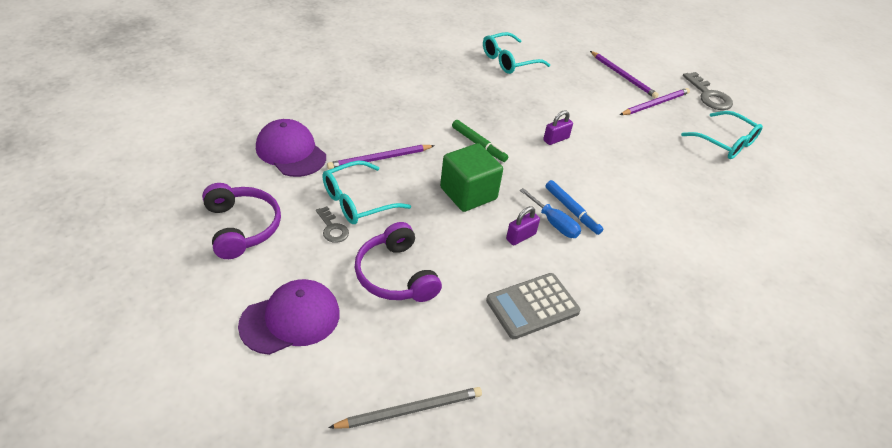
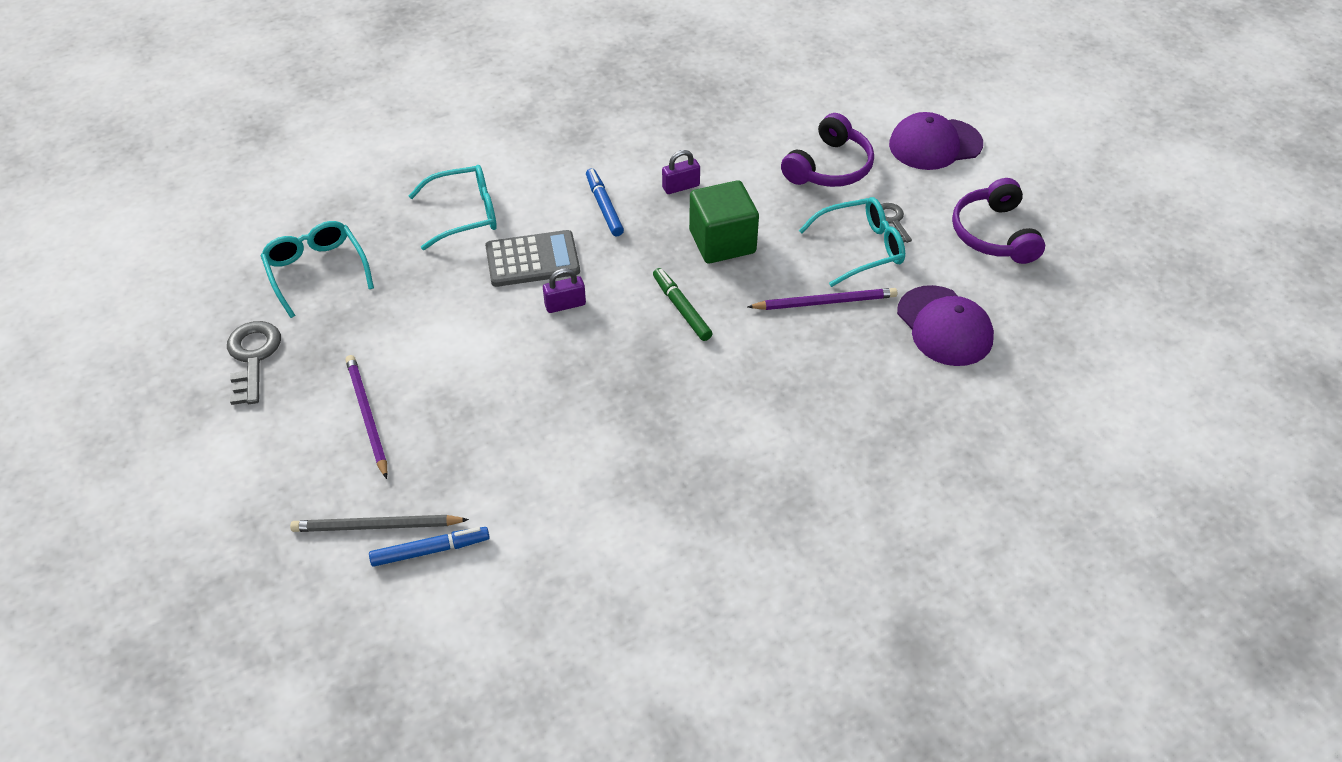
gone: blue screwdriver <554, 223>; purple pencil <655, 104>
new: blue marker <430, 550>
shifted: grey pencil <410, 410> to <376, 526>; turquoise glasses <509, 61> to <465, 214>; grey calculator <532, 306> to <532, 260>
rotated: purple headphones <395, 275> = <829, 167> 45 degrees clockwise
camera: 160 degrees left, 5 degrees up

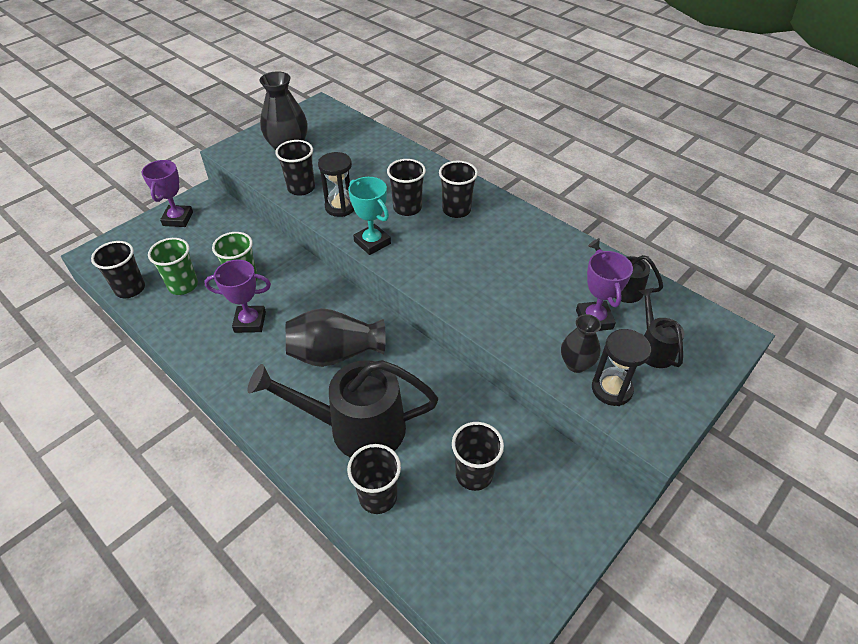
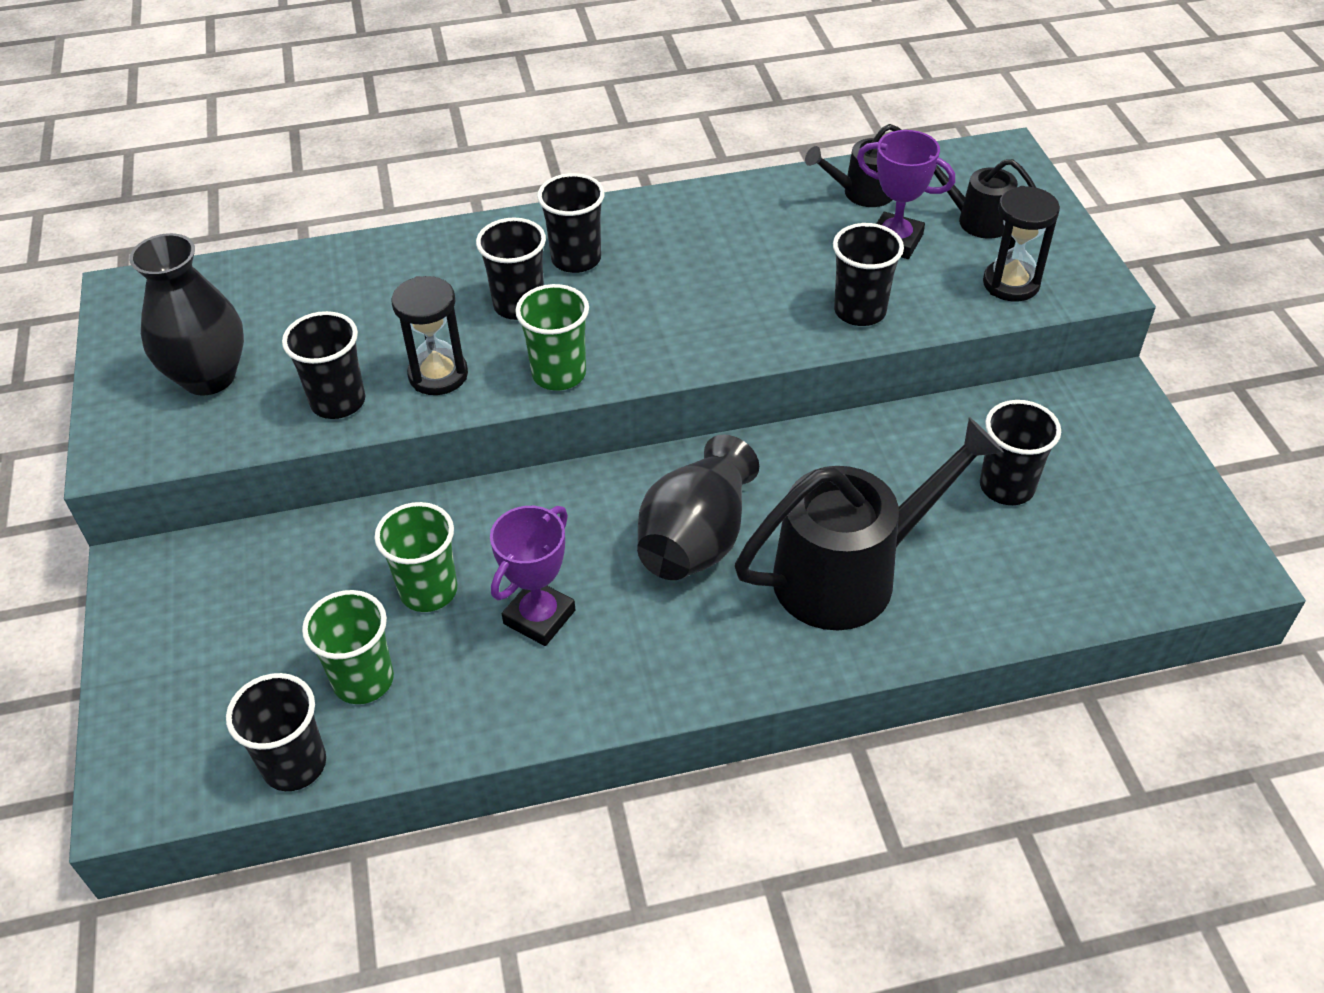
gone: purple trophy <178, 219>; black vase <576, 364>
shifted: black cup <378, 496> to <860, 311>
swapped: turquoise trophy <372, 242> to green cup <559, 374>
rotated: black watering can <355, 428> = <851, 573> 150 degrees counterclockwise
camera: 55 degrees left, 0 degrees up

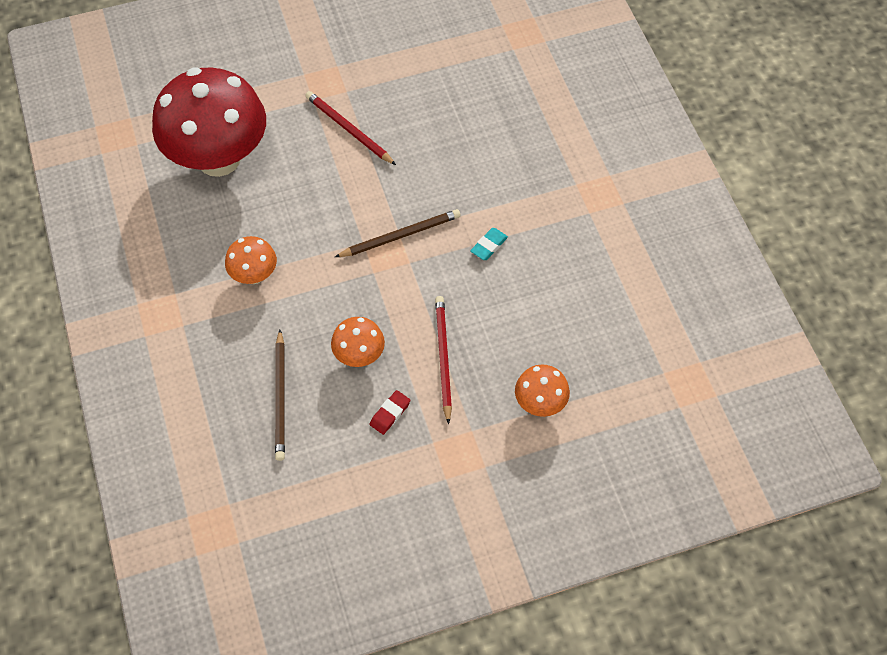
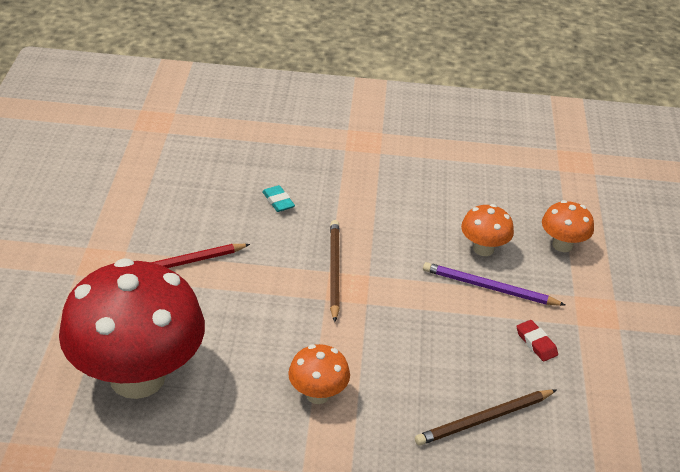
shifted: turquoise eraser <489, 246> to <278, 201>; orange mushroom <359, 355> to <483, 249>
repainted: red pencil <443, 358> to purple pencil <489, 288>
rotated: brown pencil <280, 397> = <484, 419> 135 degrees clockwise
camera: 70 degrees left, 20 degrees down

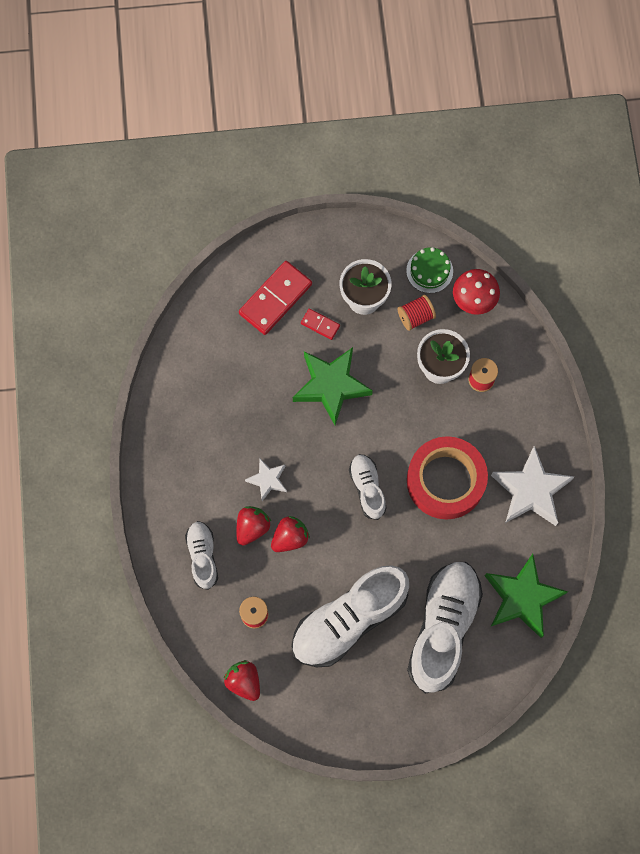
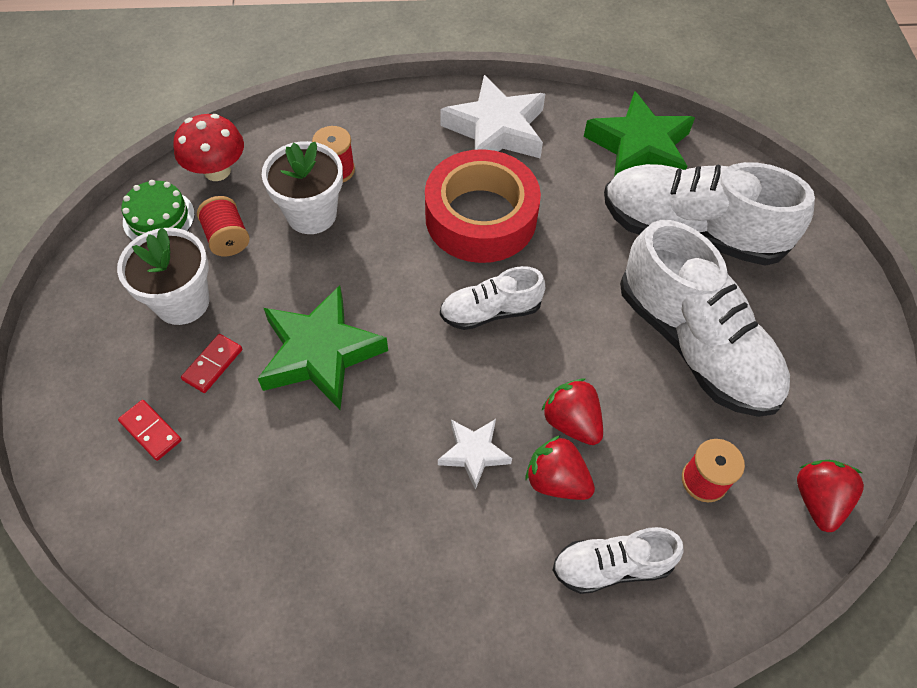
rotated: red strawberry <244, 681> = <818, 500> 135 degrees clockwise
scaled: red domino <275, 299> = <150, 431> x0.49
camera: 90 degrees left, 15 degrees down

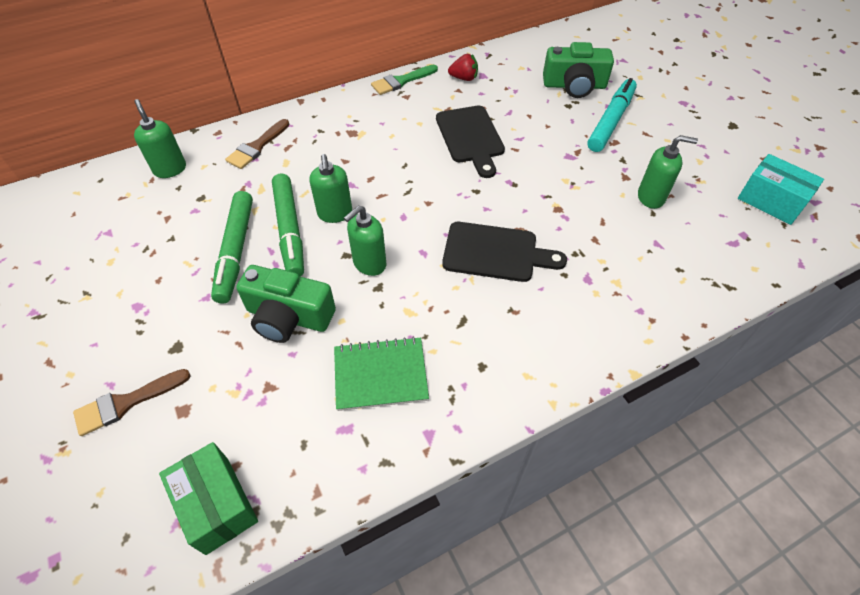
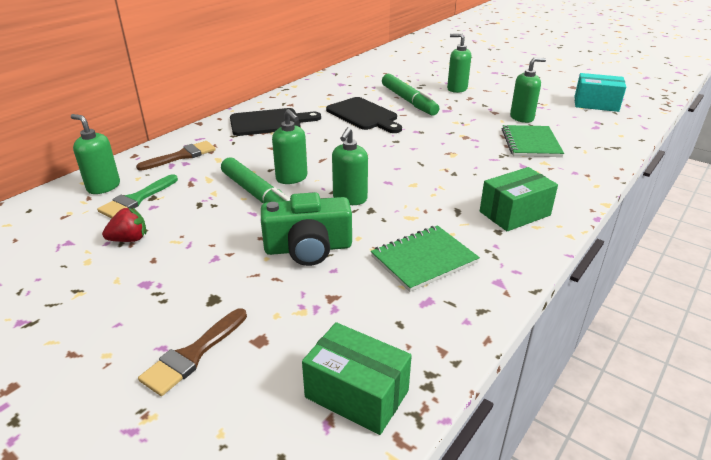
gone: green camera <574, 86>
new: green box <514, 213>; green notebook <530, 143>
shifted: green brush <401, 81> to <136, 199>; red strawberry <464, 78> to <129, 239>; black cutting board <495, 253> to <269, 122>; green marker <235, 251> to <408, 101>
swapped: turquoise marker <611, 121> to green soap dispenser <457, 89>
rotated: brown brush <257, 147> = <182, 156> 135 degrees counterclockwise
camera: 25 degrees left, 20 degrees down

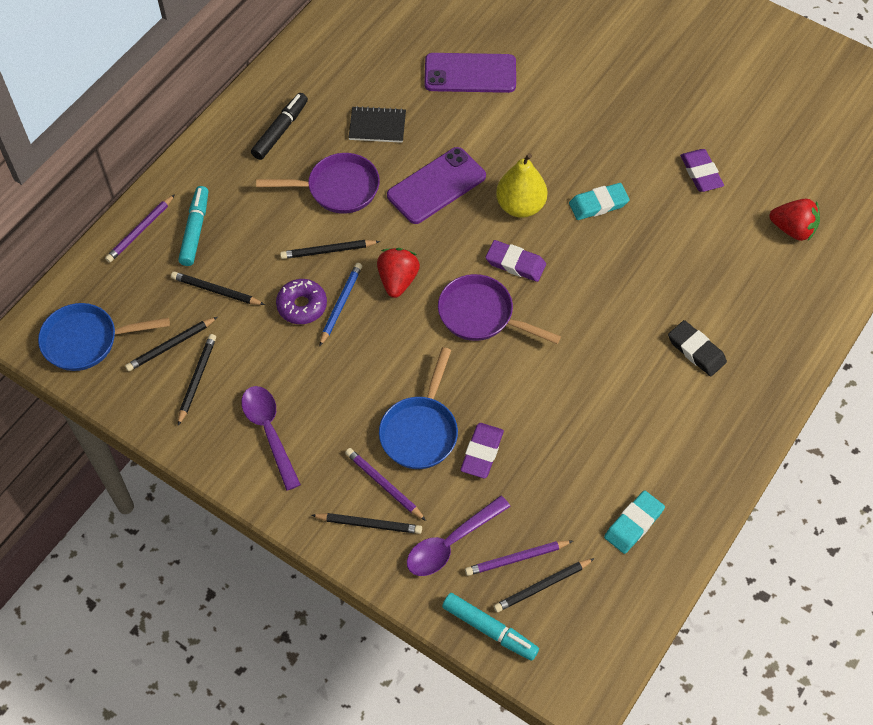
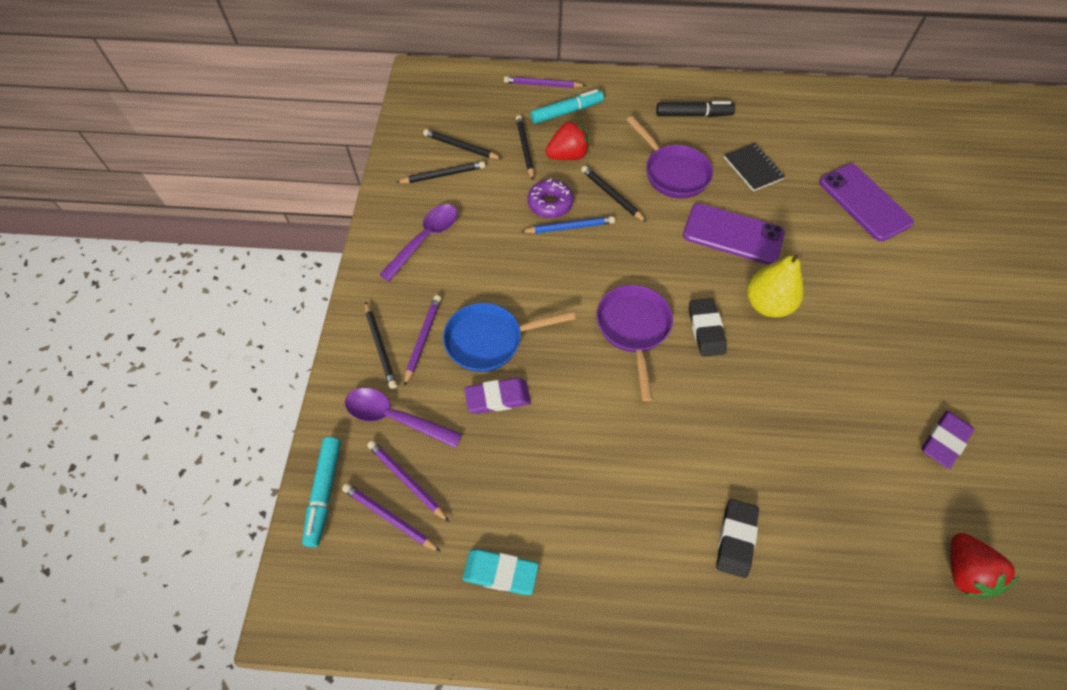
gone: blue pan <87, 341>; turquoise eraser <598, 204>
shifted: red strawberry <398, 280> to <568, 155>
repainted: black pencil <542, 586> to purple pencil <389, 517>; purple eraser <515, 263> to black eraser <706, 329>
camera: 60 degrees right, 0 degrees up

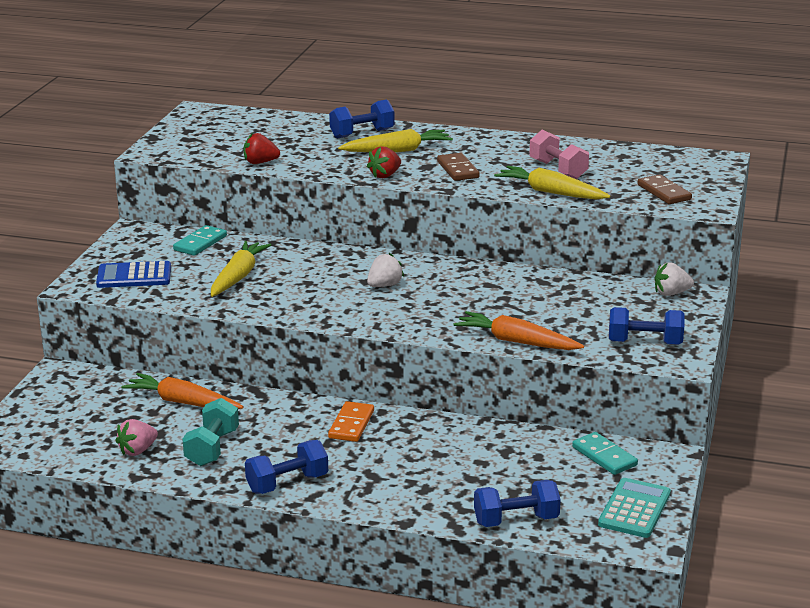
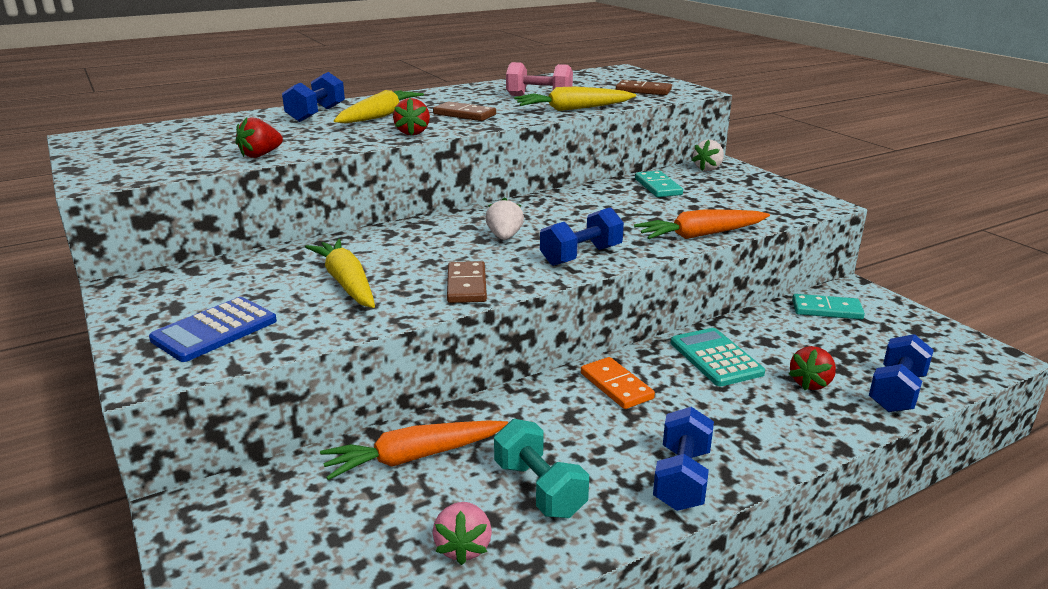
new: brown domino <467, 285>; red strawberry <810, 383>
shifted: blue dumbbell <644, 343> to <581, 256>; turquoise domino <200, 243> to <658, 187>; turquoise calculator <634, 509> to <716, 358>
camera: 45 degrees left, 0 degrees up

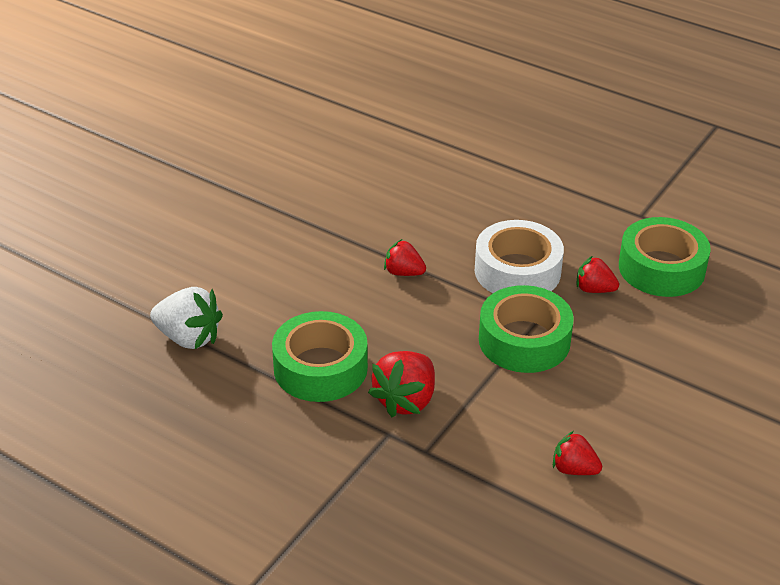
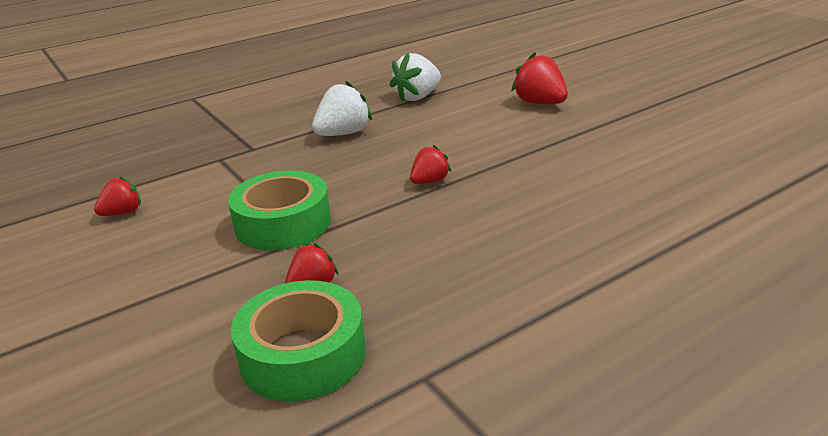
gone: white tape <517, 271>
shifted: red strawberry <406, 400> to <540, 103>
swapped: green tape <320, 368> to white strawberry <343, 134>
camera: 115 degrees right, 10 degrees down

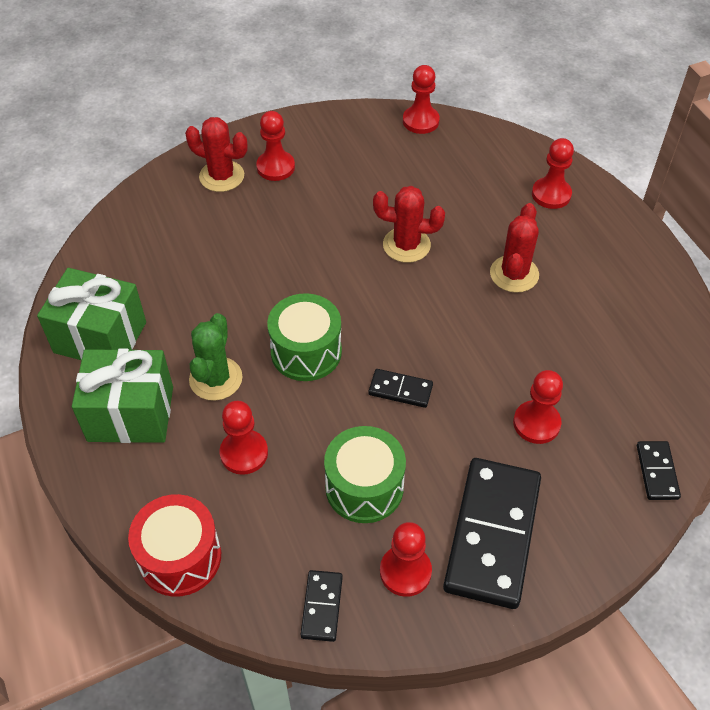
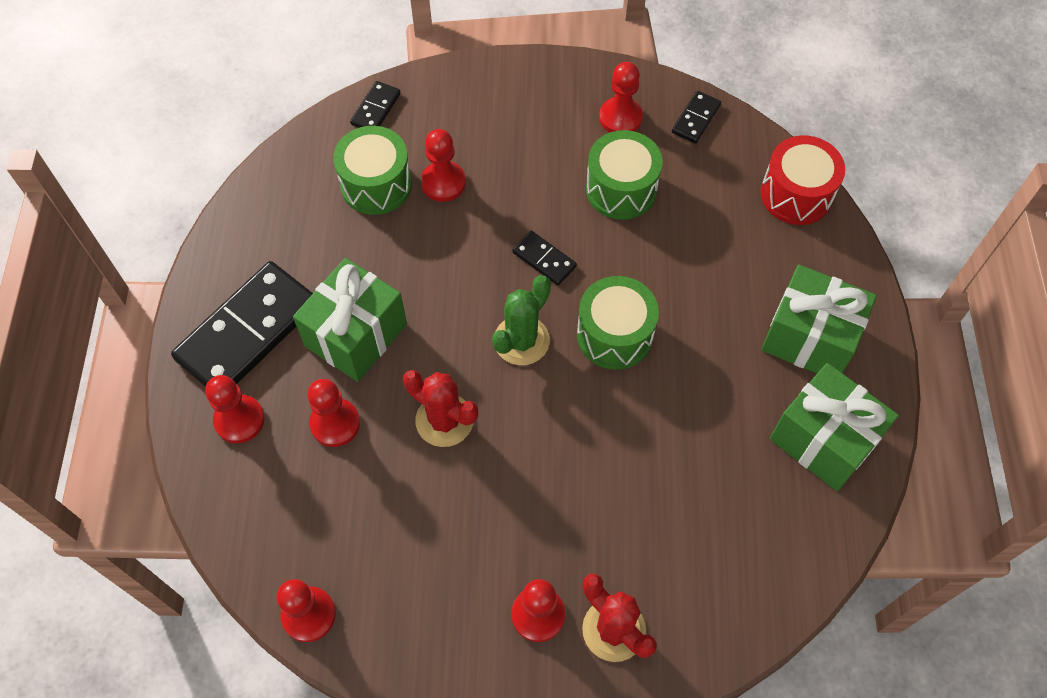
new: green drum <376, 184>
shifted: black domino <493, 534> to <248, 331>; red pawn <244, 453> to <335, 423>; green cactus <216, 379> to <521, 340>
swapped: red cactus <514, 274> to green gift <356, 335>
camera: 155 degrees left, 10 degrees up

